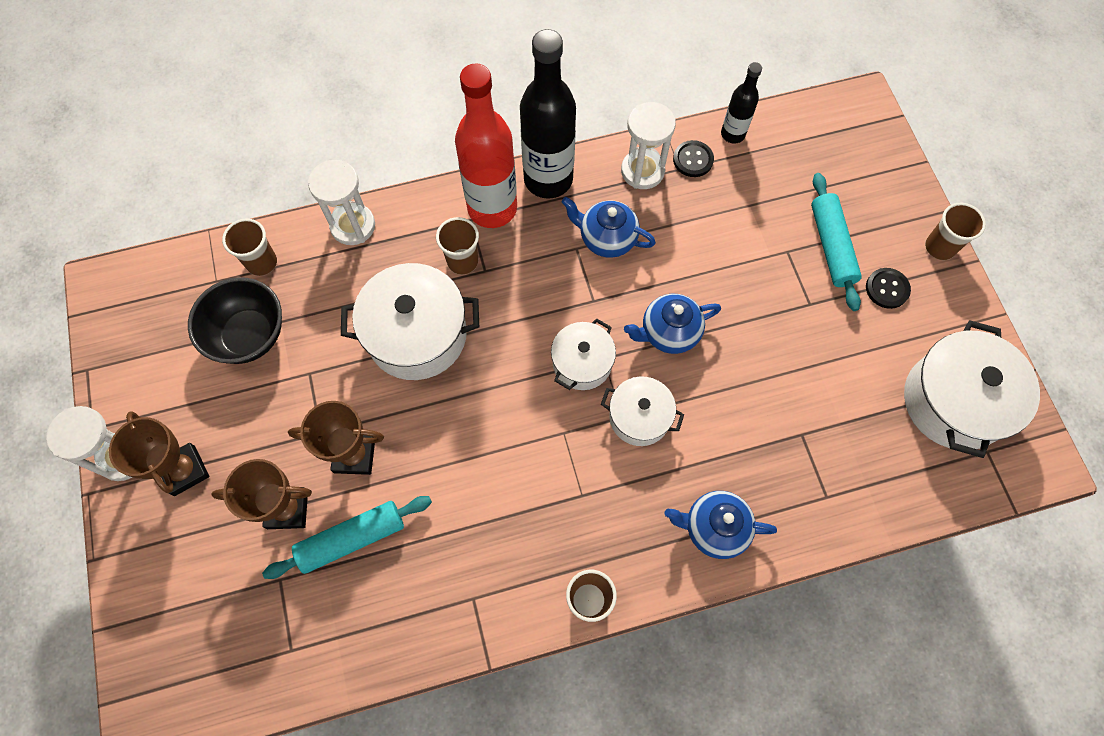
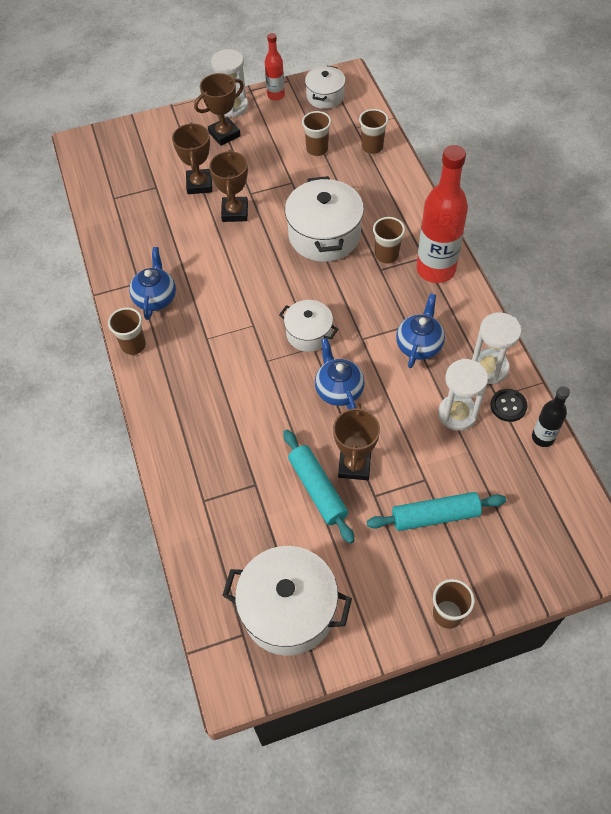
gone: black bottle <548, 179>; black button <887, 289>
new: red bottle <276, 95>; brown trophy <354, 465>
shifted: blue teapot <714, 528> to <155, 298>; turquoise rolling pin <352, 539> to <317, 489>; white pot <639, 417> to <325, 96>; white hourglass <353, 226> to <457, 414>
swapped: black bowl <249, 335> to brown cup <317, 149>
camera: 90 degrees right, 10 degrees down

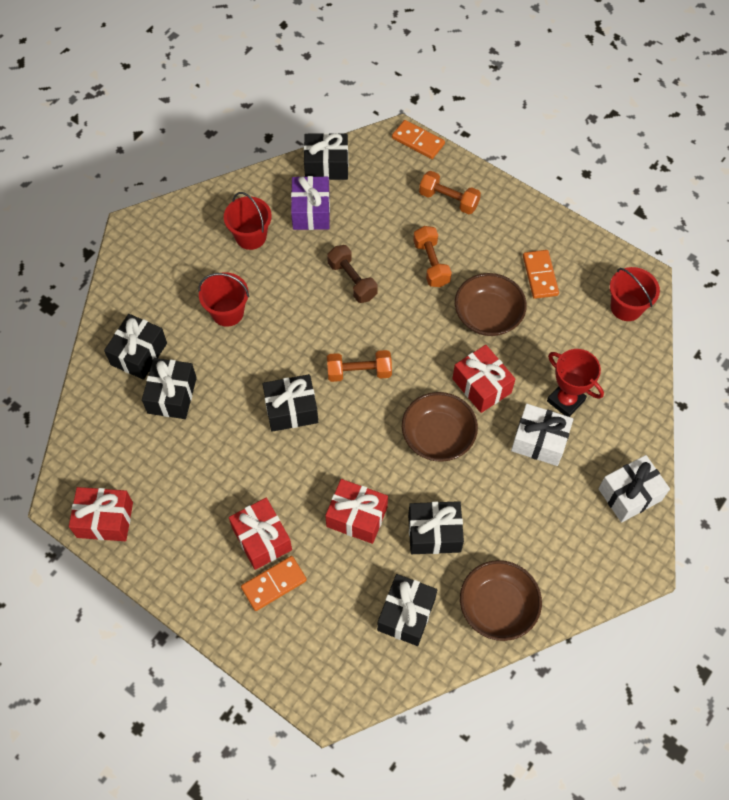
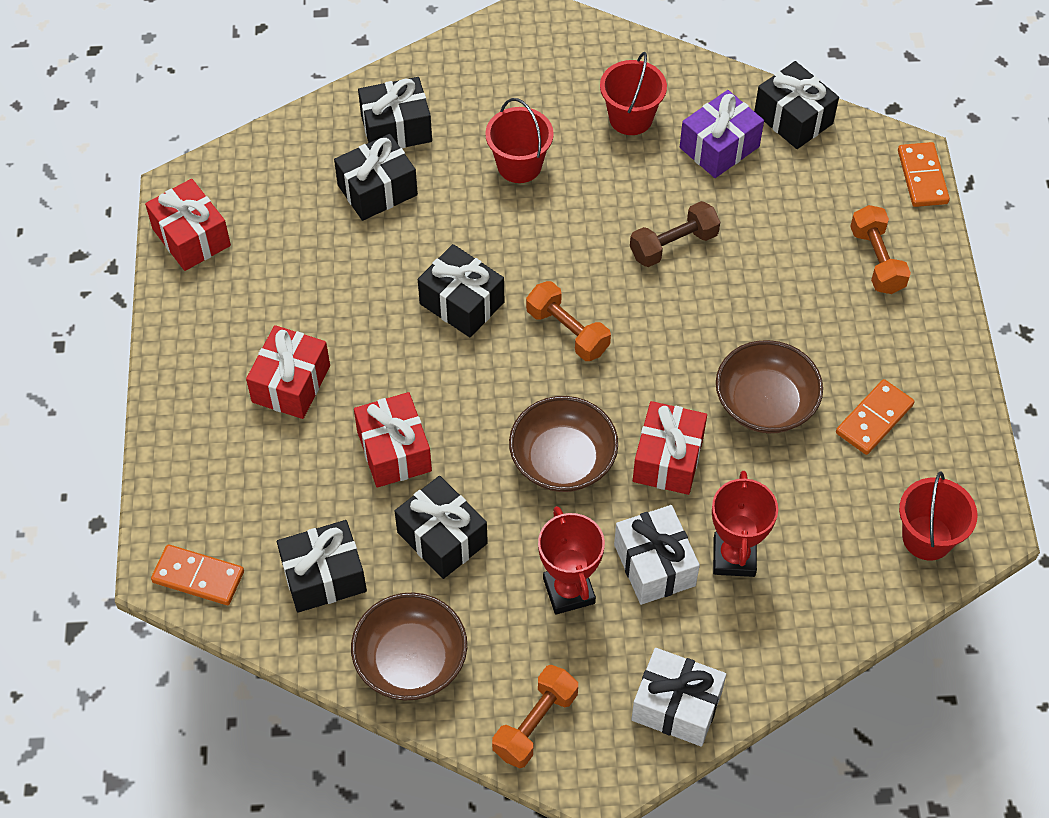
new: red trophy <569, 591>
shifted: orange domino <274, 584> to <198, 576>; orange dumbbell <431, 263> to <535, 724>
rotated: brown dumbbell <352, 280> = <673, 245> 45 degrees clockwise
camera: 50 degrees right, 5 degrees down

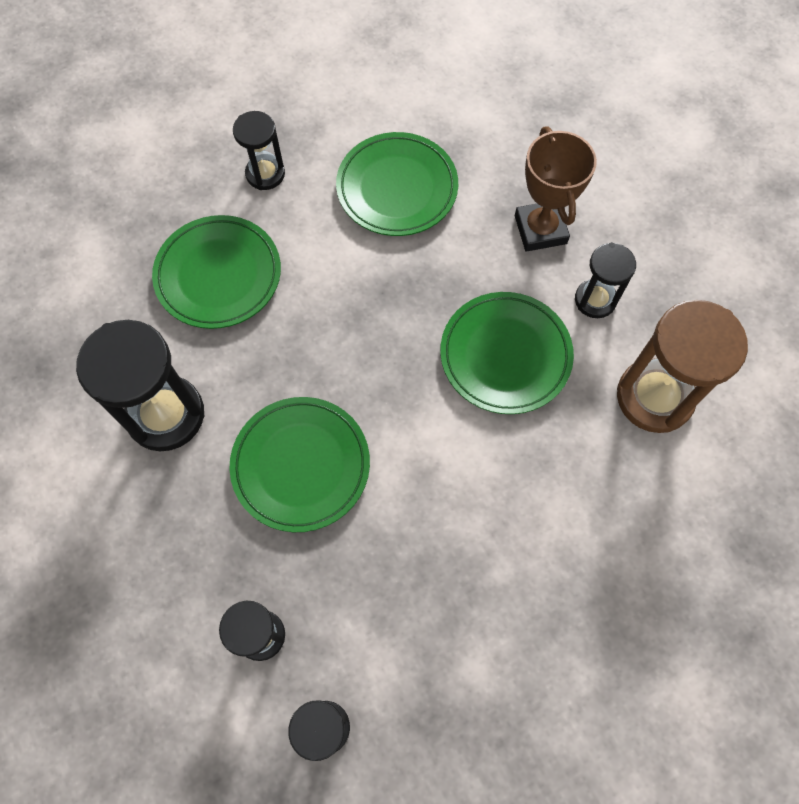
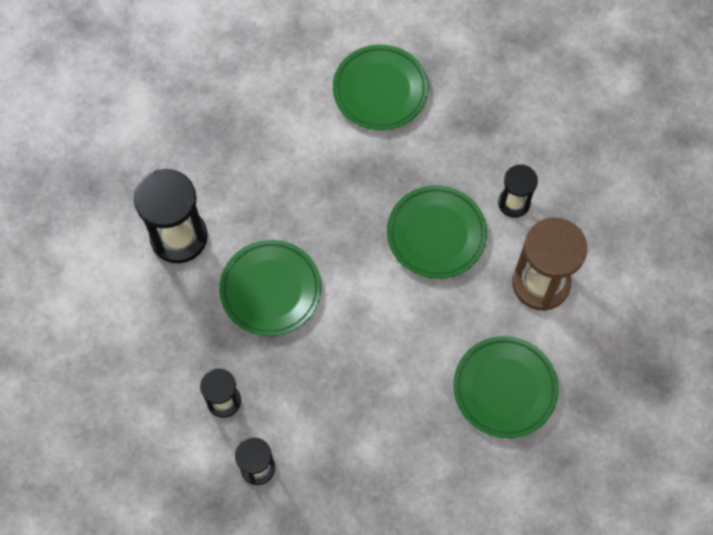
gone: black hourglass <265, 174>; brown trophy <540, 229>
shifted: green plate <218, 275> to <504, 388>
camera: 10 degrees right, 0 degrees up

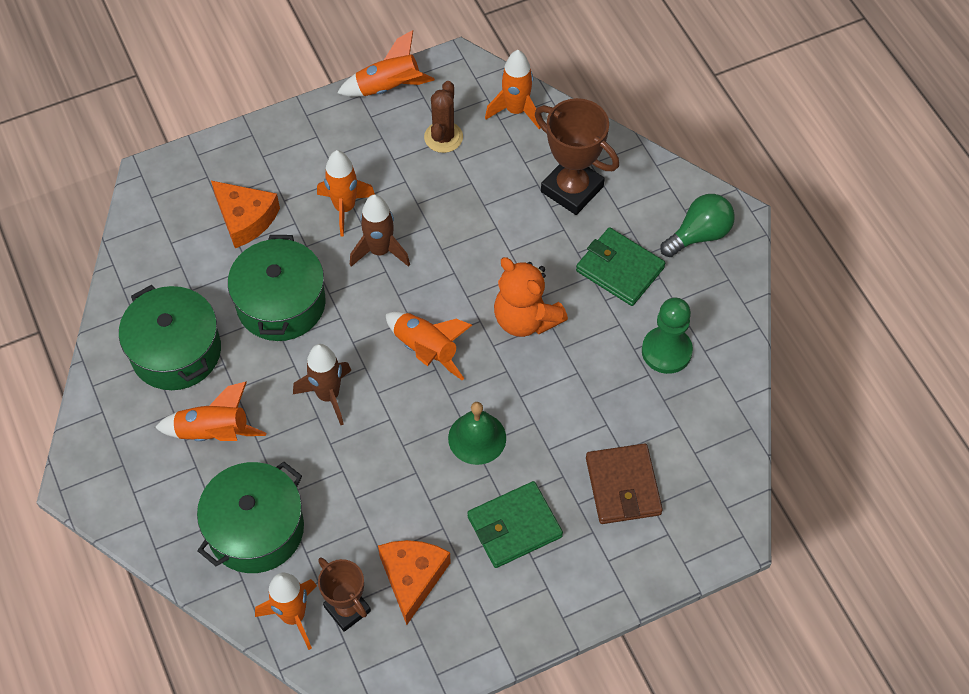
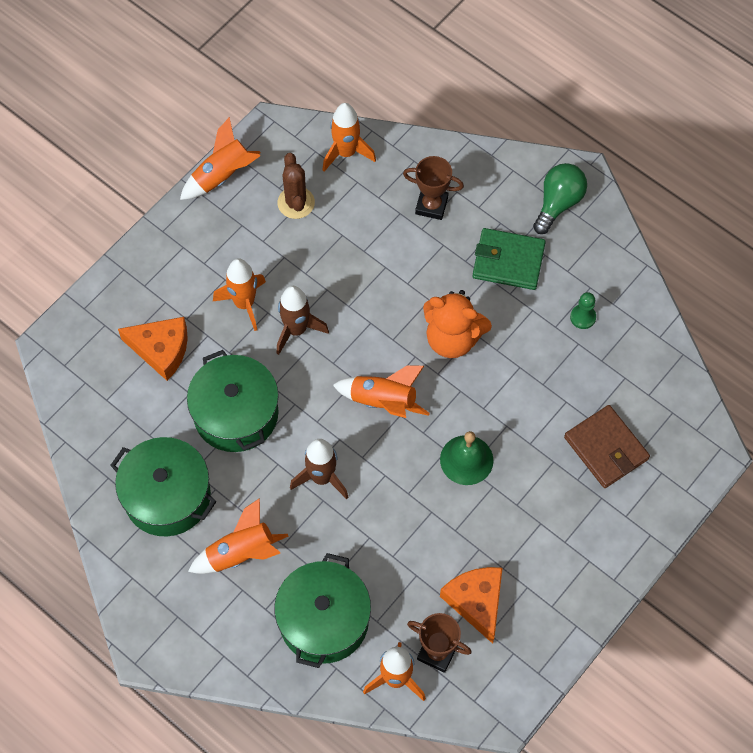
gone: green wallet <514, 526>
scaled: brown trophy <572, 189> = <431, 205> x0.64; green pawn <666, 351> = <583, 317> x0.56
camera: 25 degrees left, 5 degrees up

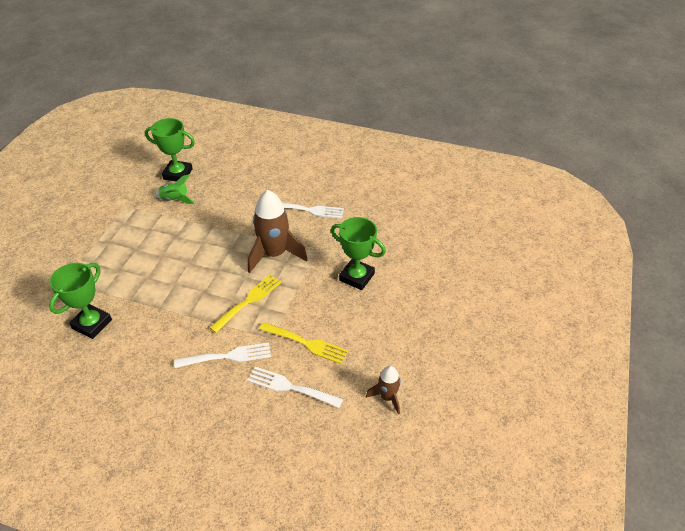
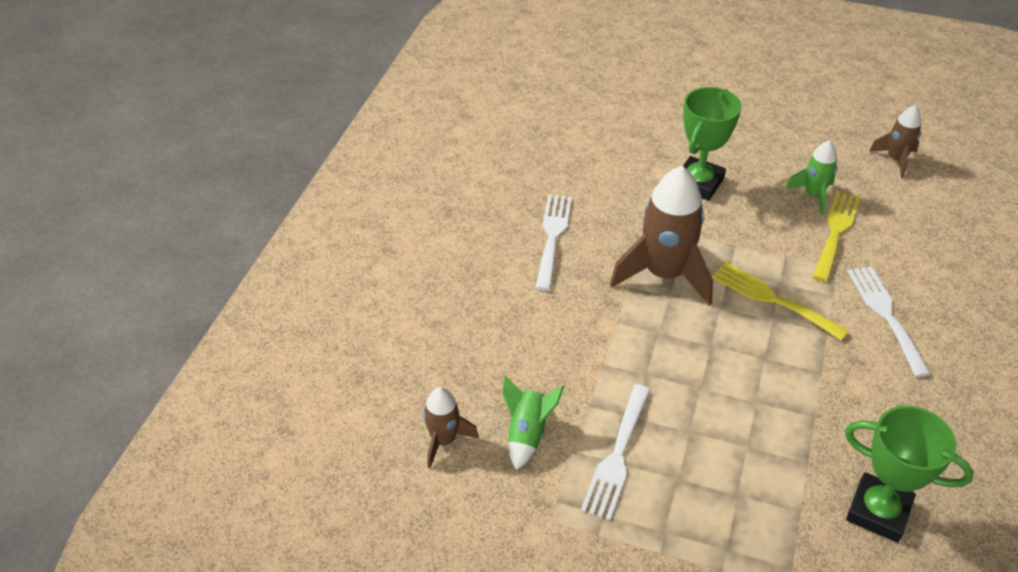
new: green rocket <813, 195>
shifted: white fork <291, 387> to <617, 455>
swapped: green trophy <178, 174> to brown rocket <444, 440>
camera: 90 degrees left, 0 degrees up

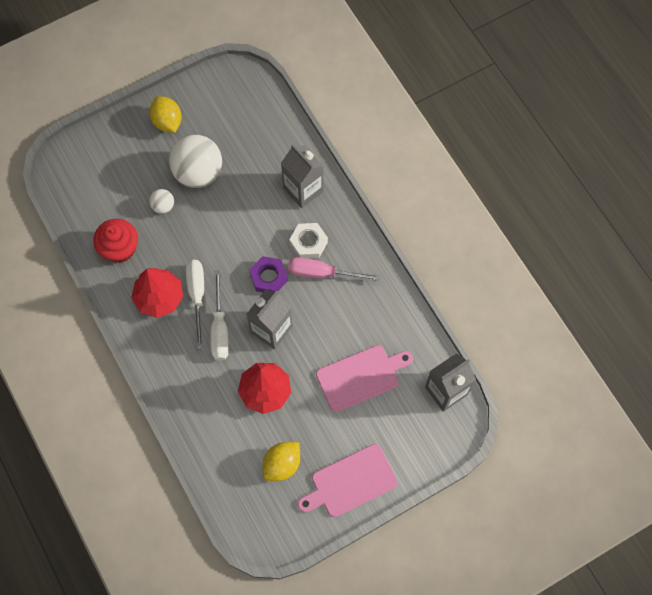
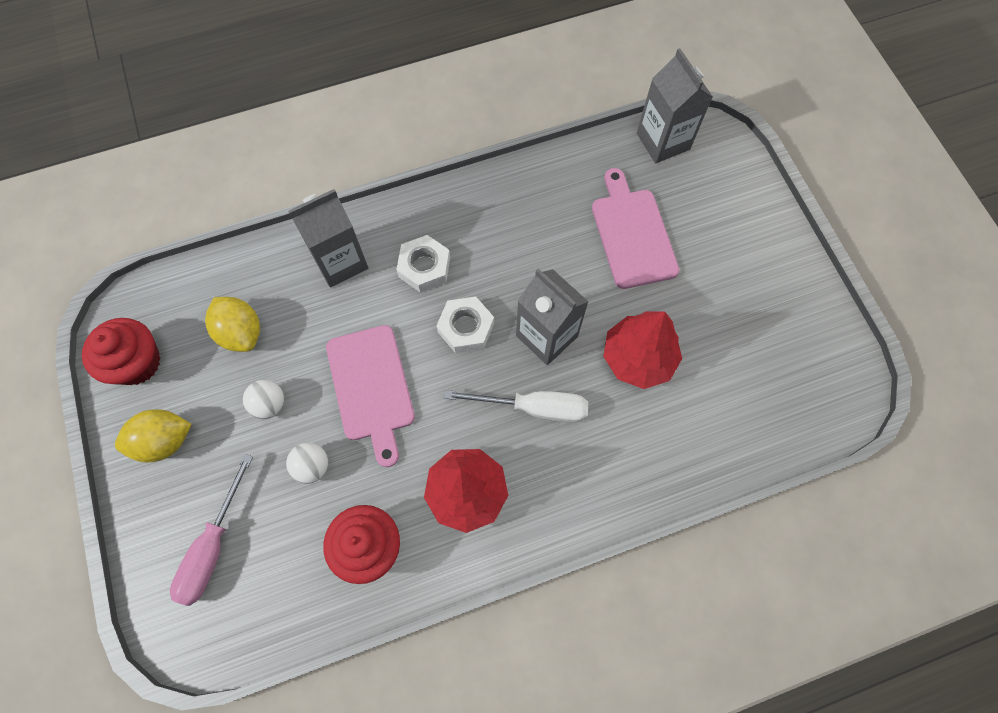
gone: white screwdriver <197, 296>
new: red cupcake <137, 362>
shifted: pink screwdriver <322, 273> to <213, 547>; yellow lemon <282, 464> to <241, 332>; pink cutting board <350, 482> to <371, 387>
repainted: purple nut <269, 277> to white nut <466, 328>
scaled: white ball <198, 173> = <269, 404> x0.47
camera: 80 degrees left, 0 degrees up

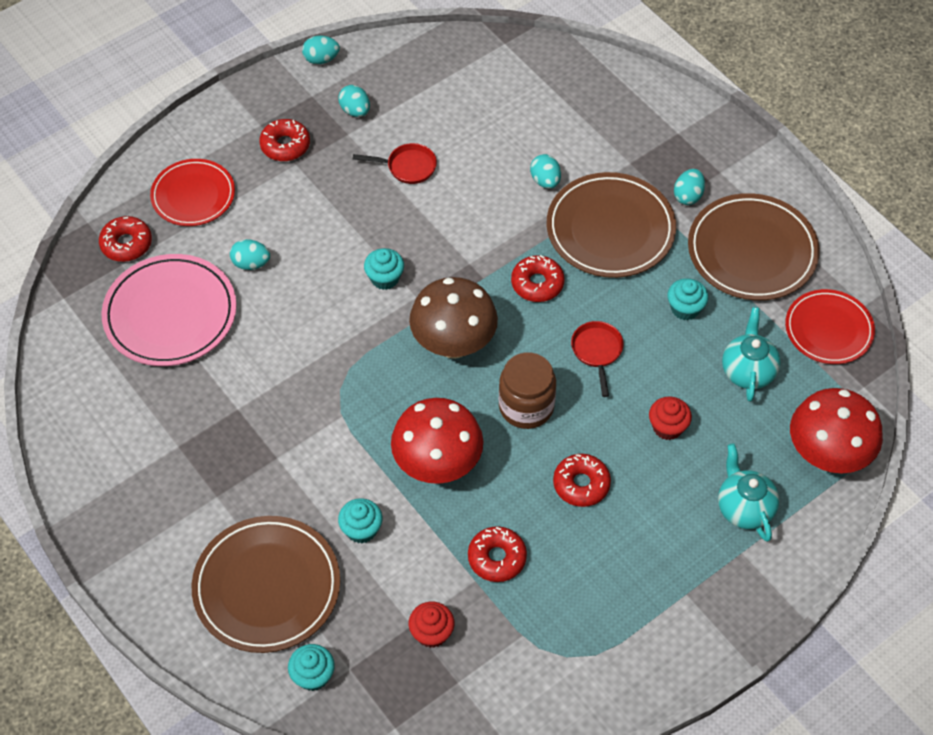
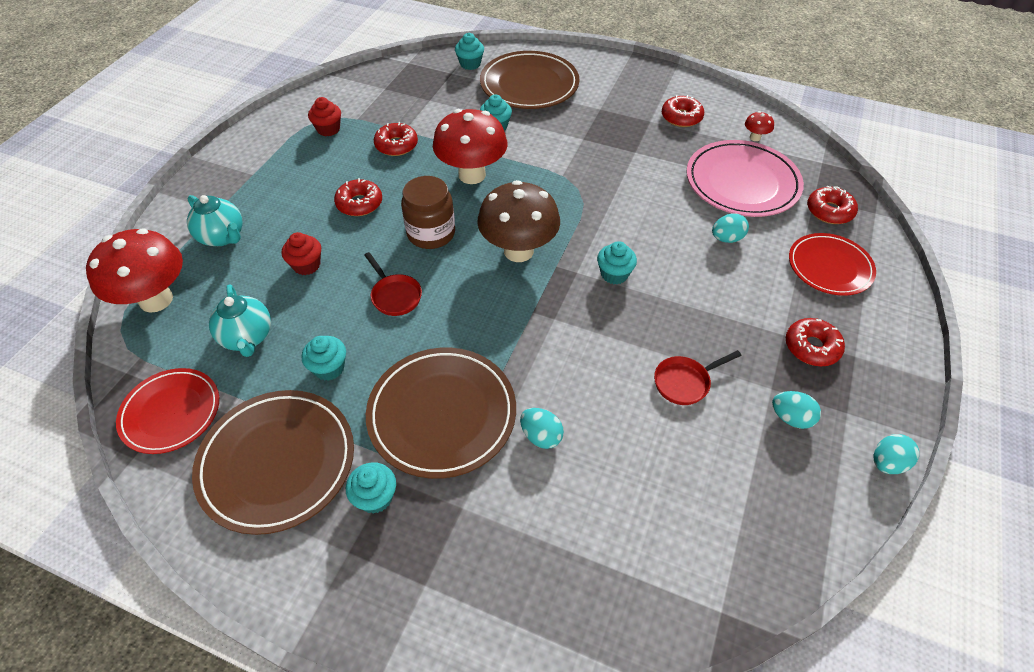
new: red mushroom <755, 137>
shifted: red cupcake <431, 633> to <328, 129>; red donut <537, 283> to <681, 117>
swapped: turquoise egg <688, 196> to turquoise cupcake <375, 497>
camera: 150 degrees right, 5 degrees down

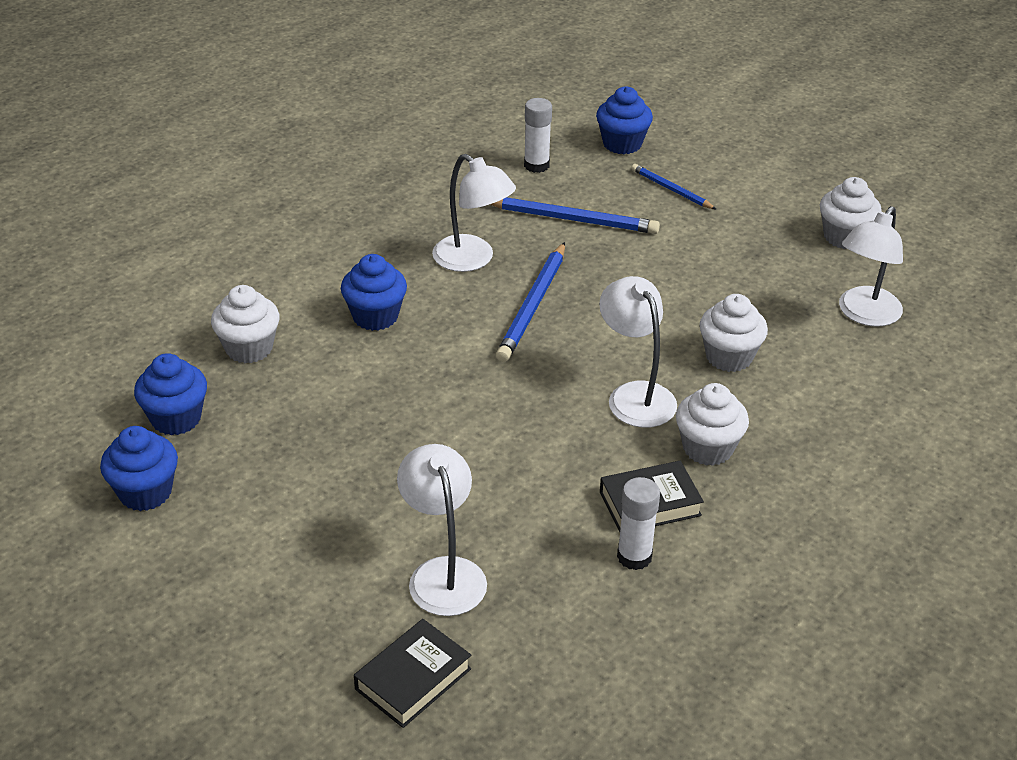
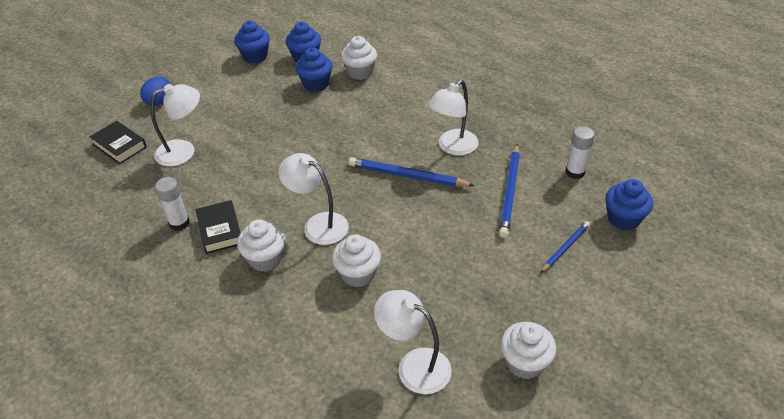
new: blue egg <159, 101>
shifted: blue cupcake <375, 316> to <316, 84>
rotated: white lamp <635, 395> = <318, 224> 120 degrees counterclockwise
camera: 90 degrees right, 5 degrees up

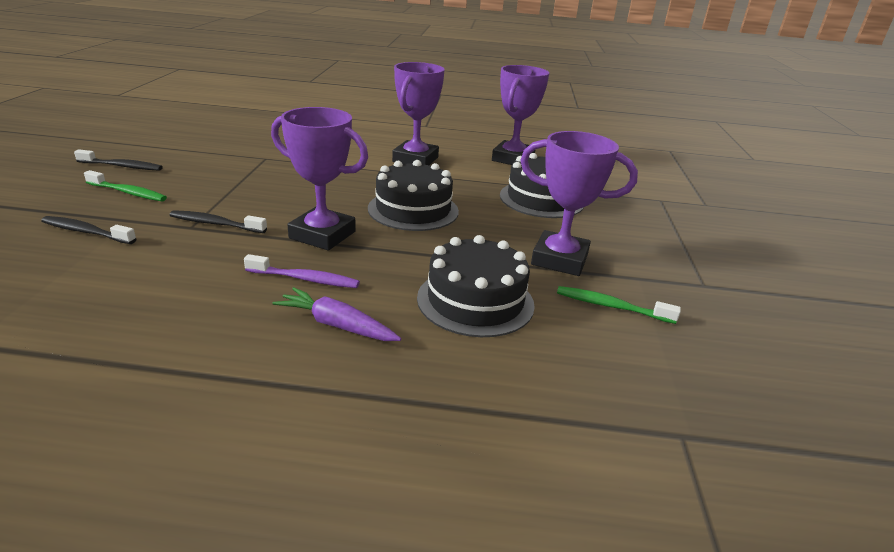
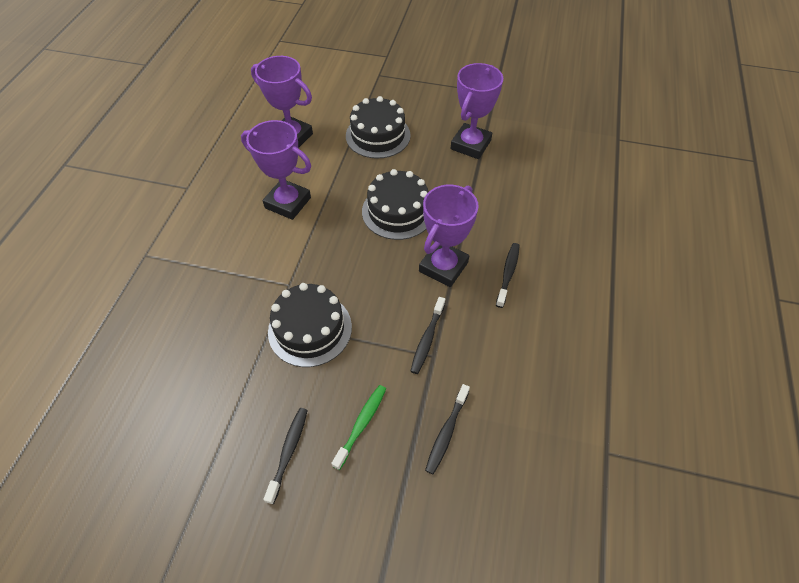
gone: purple carrot <336, 325>; green toothbrush <611, 306>
shifted: black cake <475, 301> to <310, 329>
repainted: purple toothbrush <305, 279> to black toothbrush <508, 274>
camera: 80 degrees left, 25 degrees up

